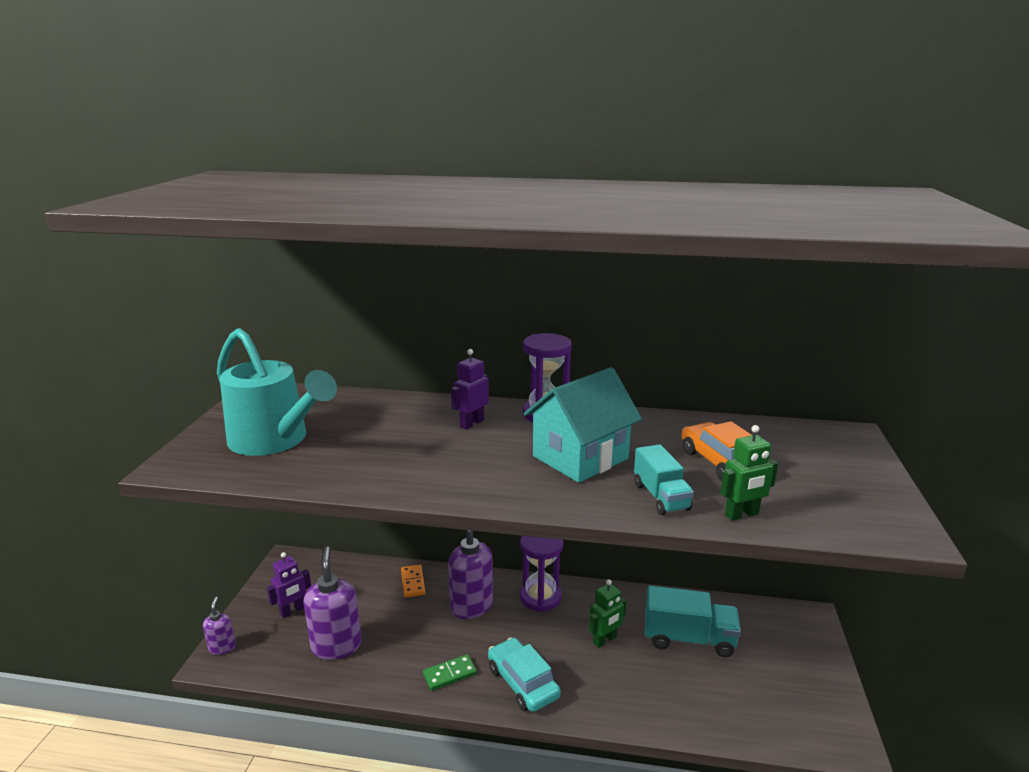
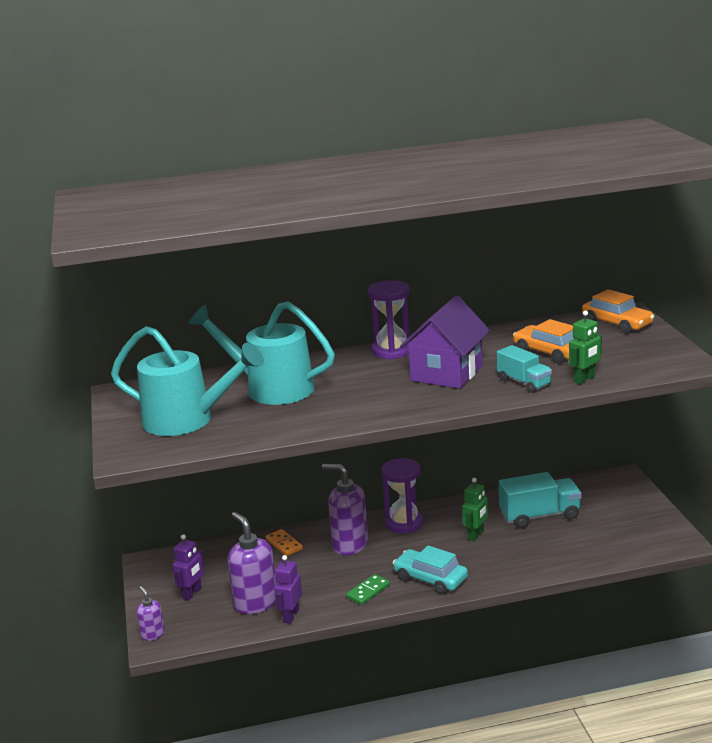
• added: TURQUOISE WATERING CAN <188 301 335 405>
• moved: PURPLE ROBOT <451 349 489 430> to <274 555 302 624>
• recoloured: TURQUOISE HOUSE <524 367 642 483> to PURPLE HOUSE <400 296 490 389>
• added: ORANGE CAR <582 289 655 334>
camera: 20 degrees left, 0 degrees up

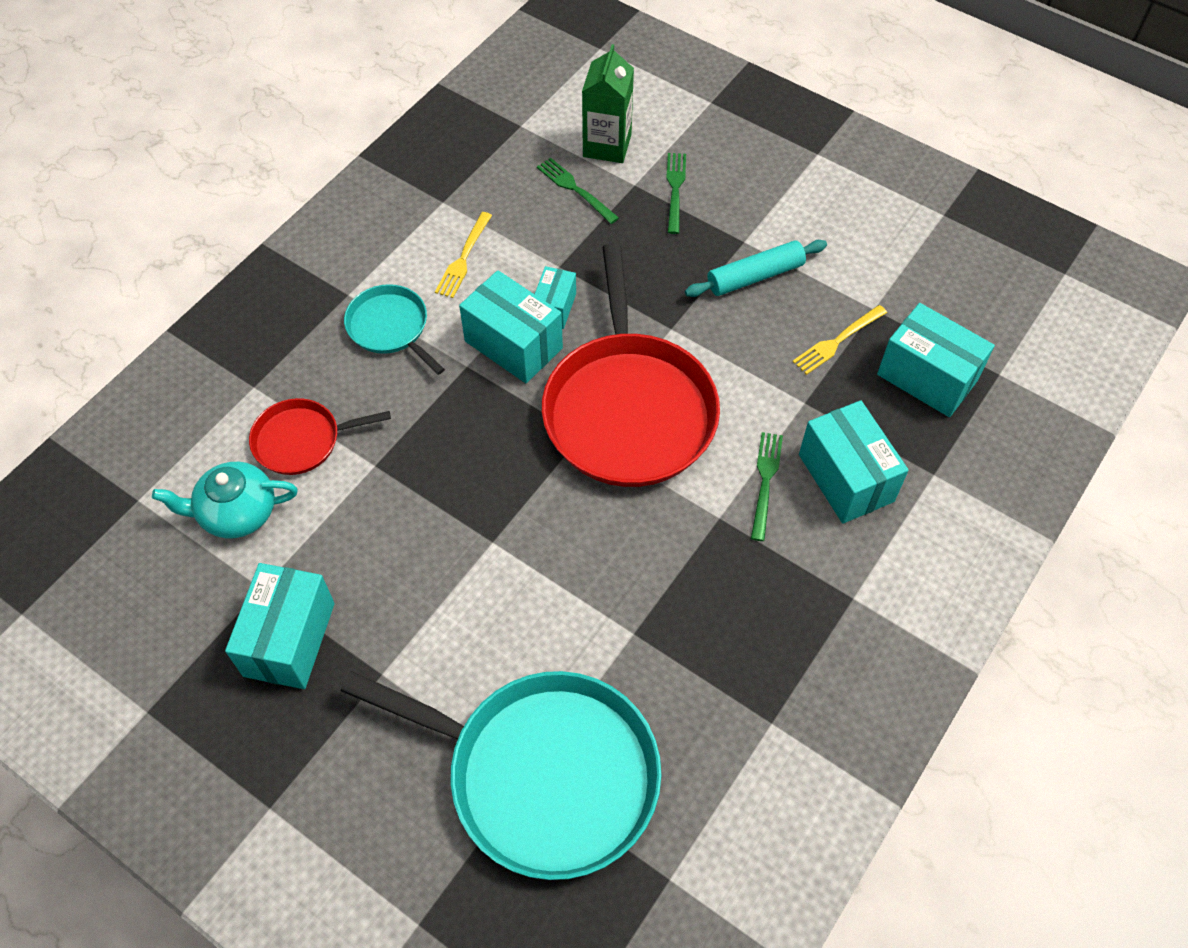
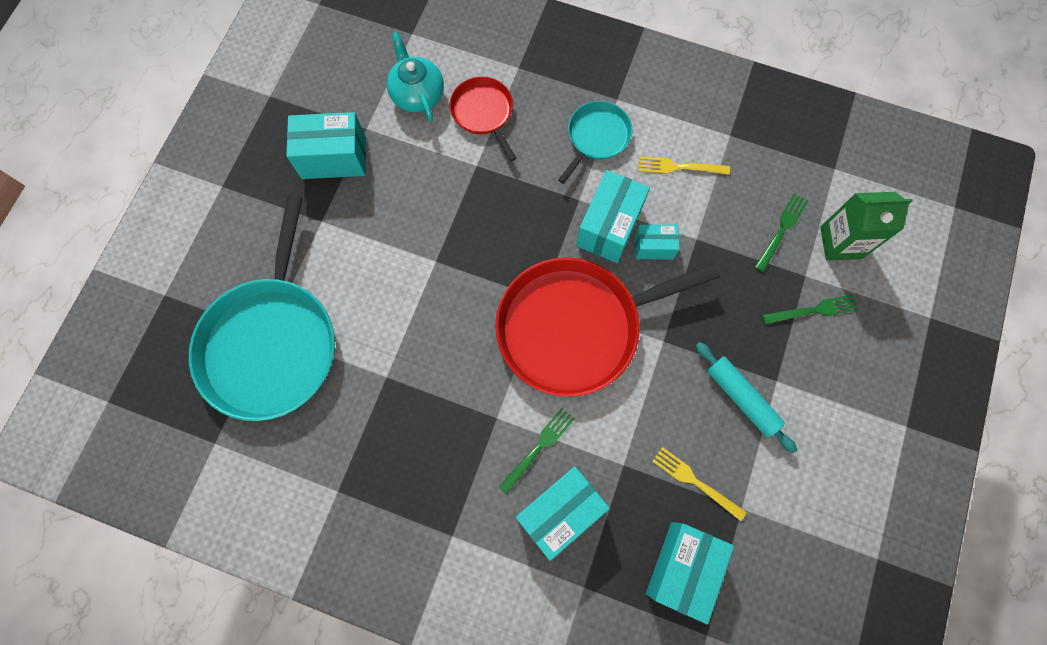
• turned: GREEN FORK <751 432 783 541> = <499 408 575 494> 45 degrees counterclockwise
camera: 75 degrees right, 15 degrees up

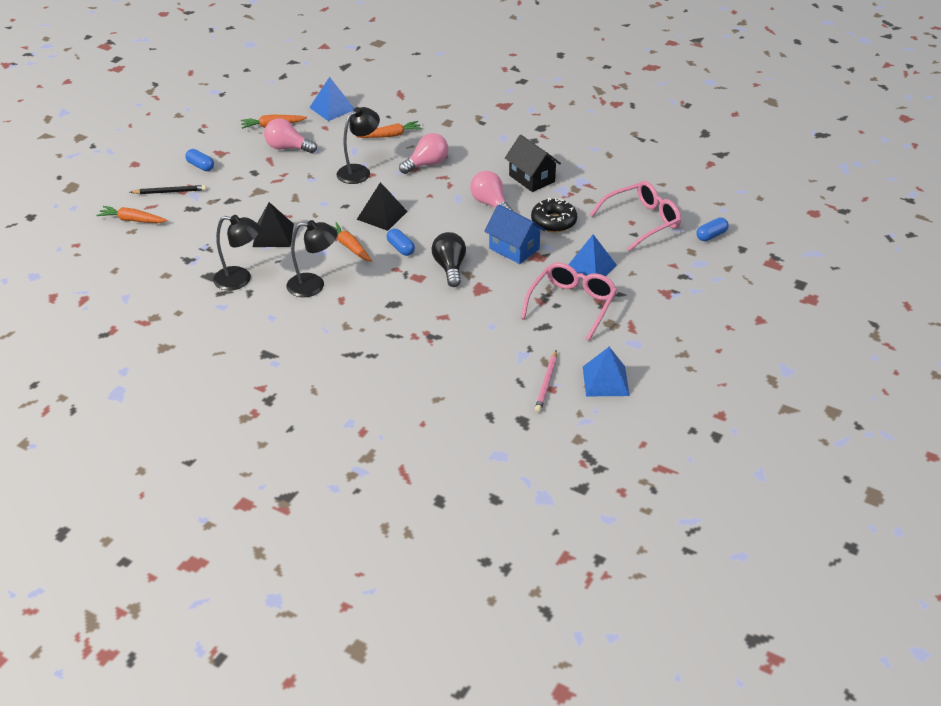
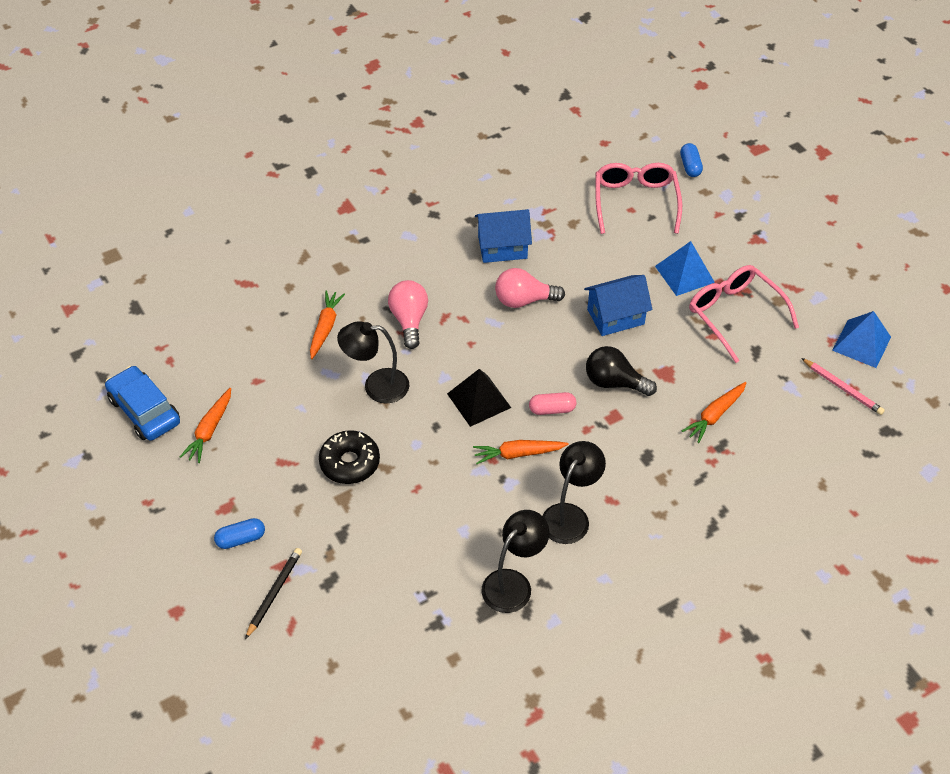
• added: BLUE CAR <105 366 180 441>
• moved: BLACK DONUT <531 198 577 233> to <319 430 380 484>
• turned: BLACK LAMP <337 107 380 184> = <337 321 410 403> 75 degrees counterclockwise
• recoloured: BLACK HOUSE <505 135 561 192> to BLUE HOUSE <475 209 532 263>
• recoloured: BLUE CAPSULE <386 228 415 256> to PINK CAPSULE <529 392 576 415>
• moved: ORANGE CARROT <96 206 168 223> to <682 382 747 443>
• removed: BLACK PYRAMID <253 202 294 247>
• removed: PINK LIGHT BULB <264 118 317 153>
• removed: BLUE PYRAMID <309 77 355 121>
camera: 60 degrees left, 10 degrees up

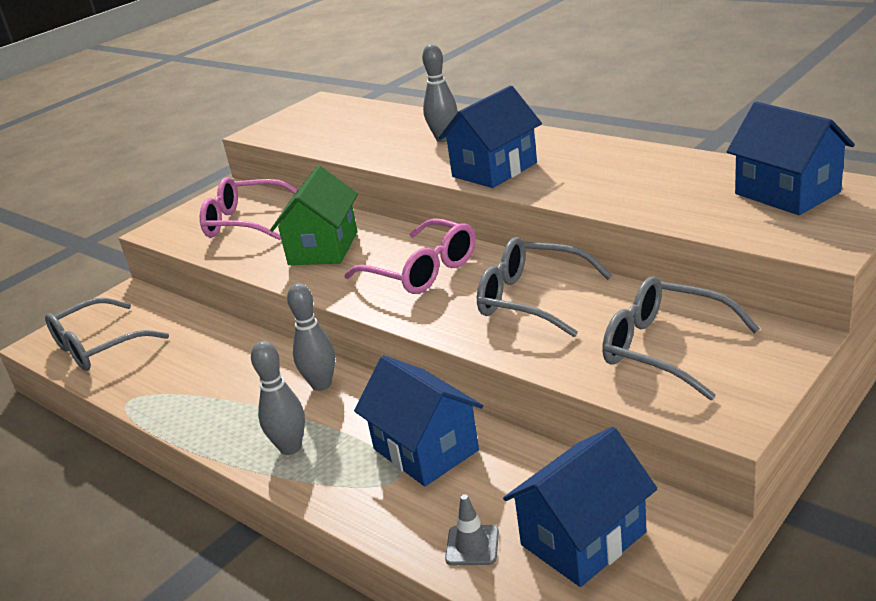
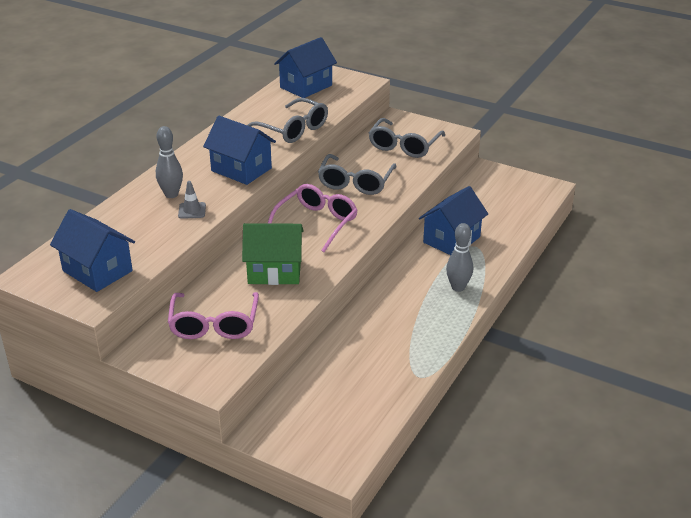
• moved: BLUE HOUSE <503 427 658 587> to <50 209 135 292>
• moved: GREY TRAFFIC CONE <445 494 499 565> to <178 181 206 219>
• moved: GREY GLASSES <45 298 169 371> to <247 98 328 143>
• removed: GREY BOWLING PIN <287 283 335 391>
camera: 105 degrees left, 5 degrees up

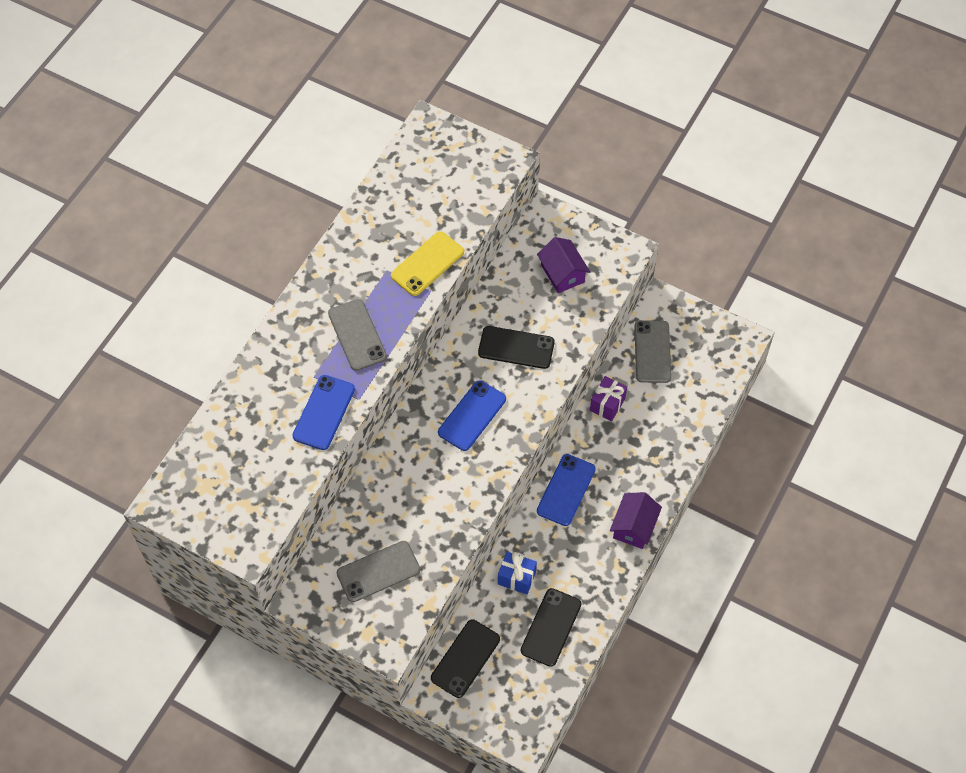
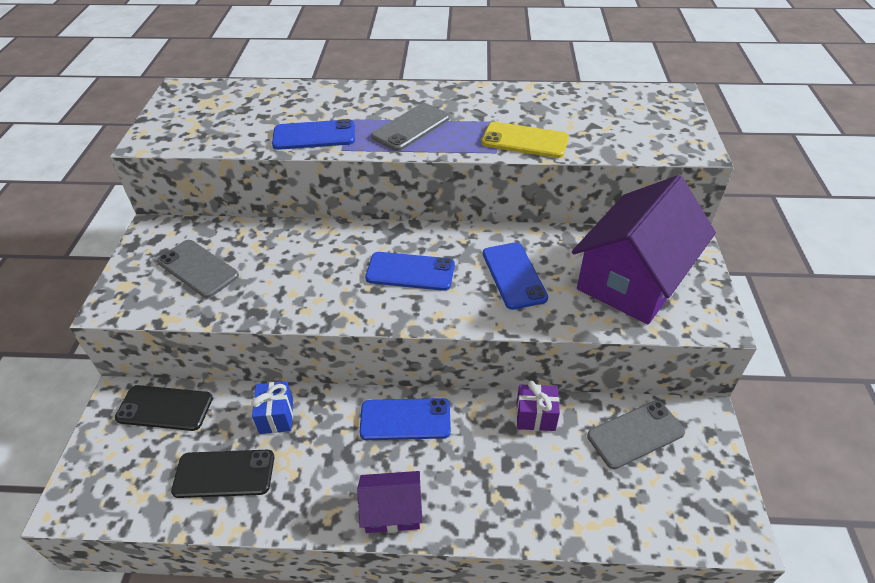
• recoloured: BLACK PHONE <478 326 555 369> to BLUE PHONE <483 242 548 310>
• resized: PURPLE HOUSE <537 237 590 293> = <572 175 716 324> x2.08
camera: 65 degrees right, 15 degrees down

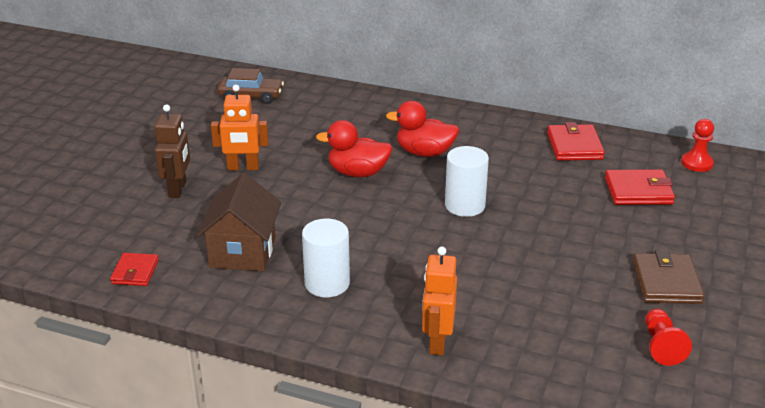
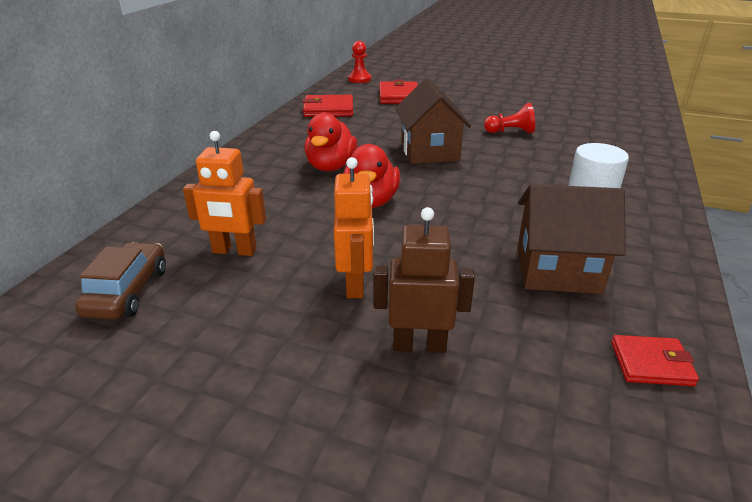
• moved: ORANGE ROBOT <422 246 457 355> to <183 131 266 256>
• replaced: WHITE CYLINDER <445 146 489 217> to BROWN HOUSE <395 78 471 164>
• moved: RED PAWN <645 309 692 366> to <484 103 535 133>
• removed: BROWN WALLET <633 250 705 304>
camera: 90 degrees left, 0 degrees up

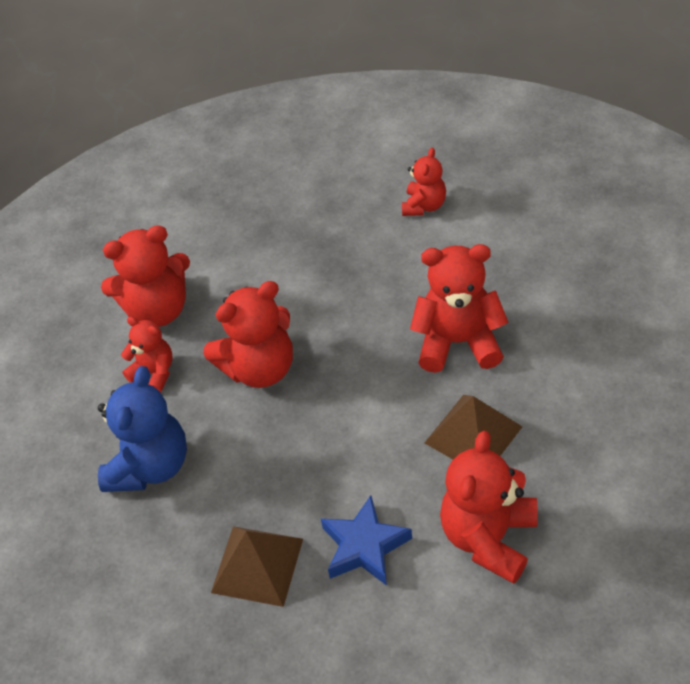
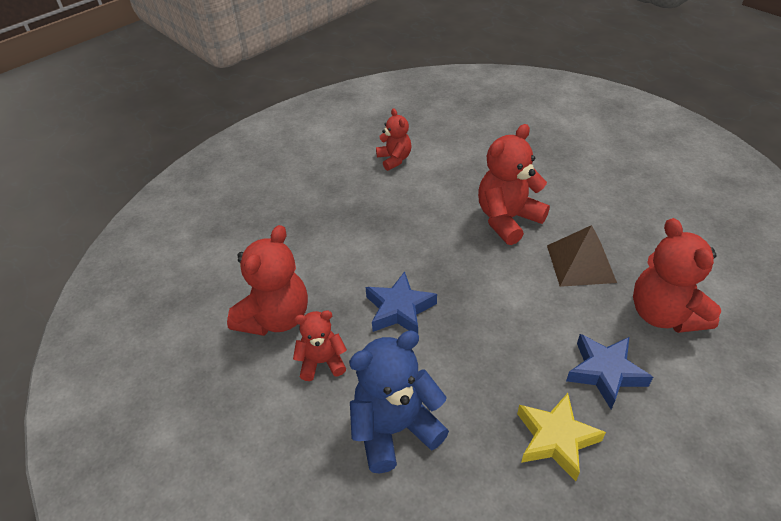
• turned: BLUE TEDDY BEAR <98 366 187 492> = <349 330 449 474> 90 degrees counterclockwise
• replaced: RED TEDDY BEAR <203 281 293 388> to BLUE STAR <366 271 437 333>
• replaced: BROWN PYRAMID <211 526 303 607> to YELLOW STAR <517 393 606 481>
camera: 45 degrees left, 5 degrees down

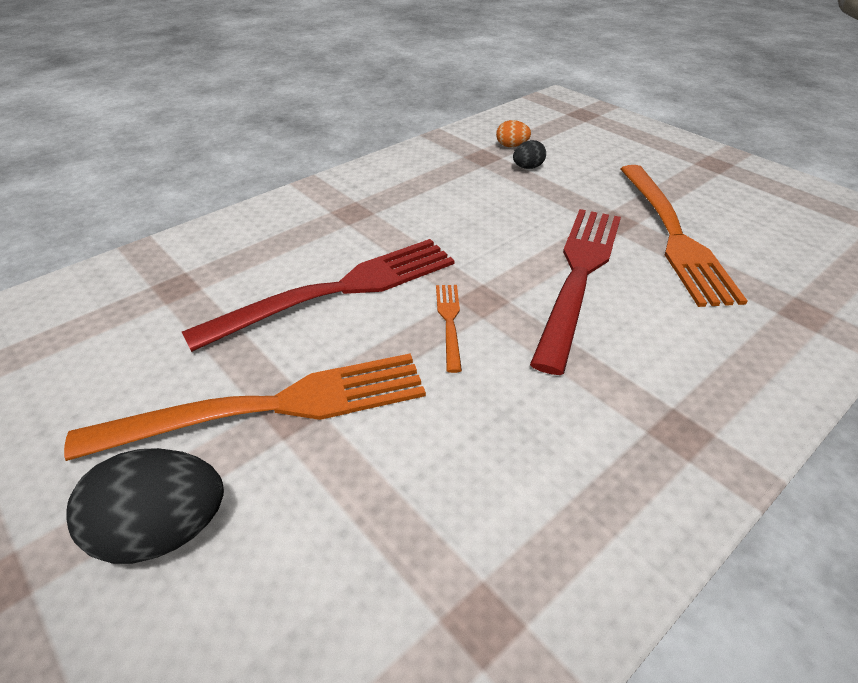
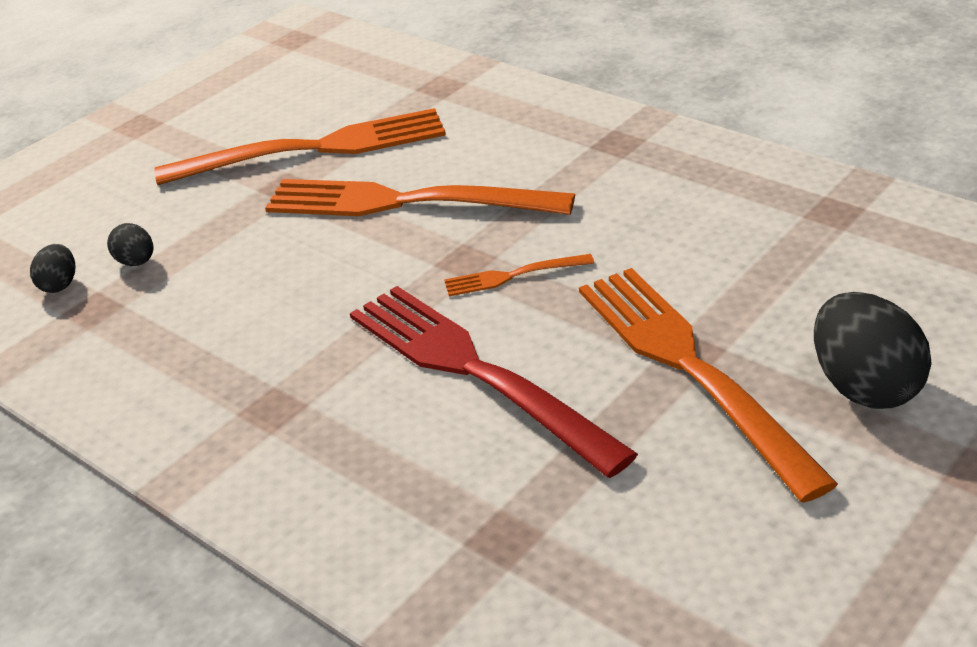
• recoloured: ORANGE EGG <496 120 531 147> to BLACK EGG <30 244 75 293>
• recoloured: RED FORK <530 209 621 375> to ORANGE FORK <265 179 575 216>
camera: 95 degrees left, 5 degrees down

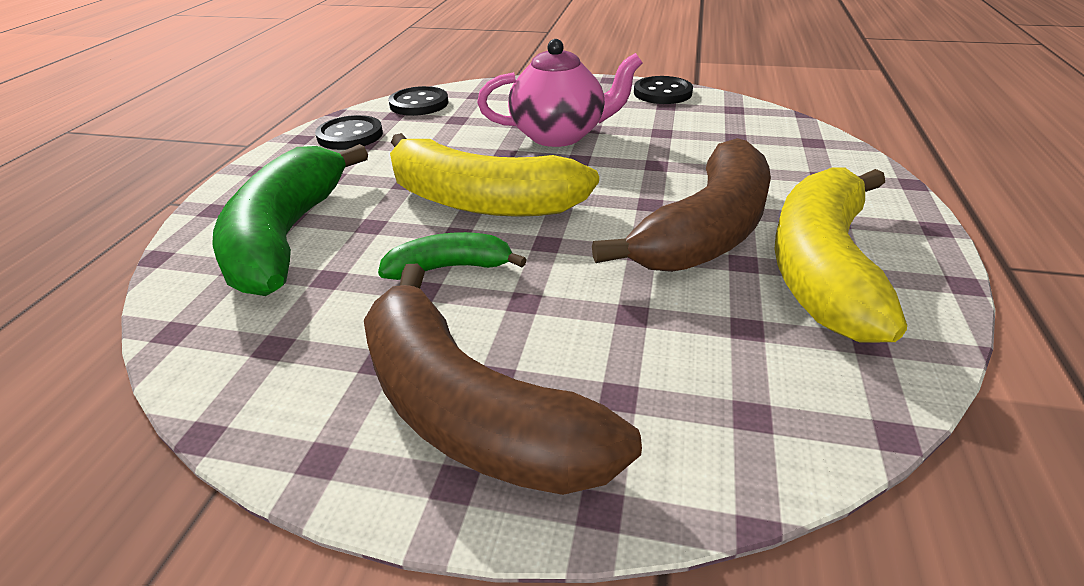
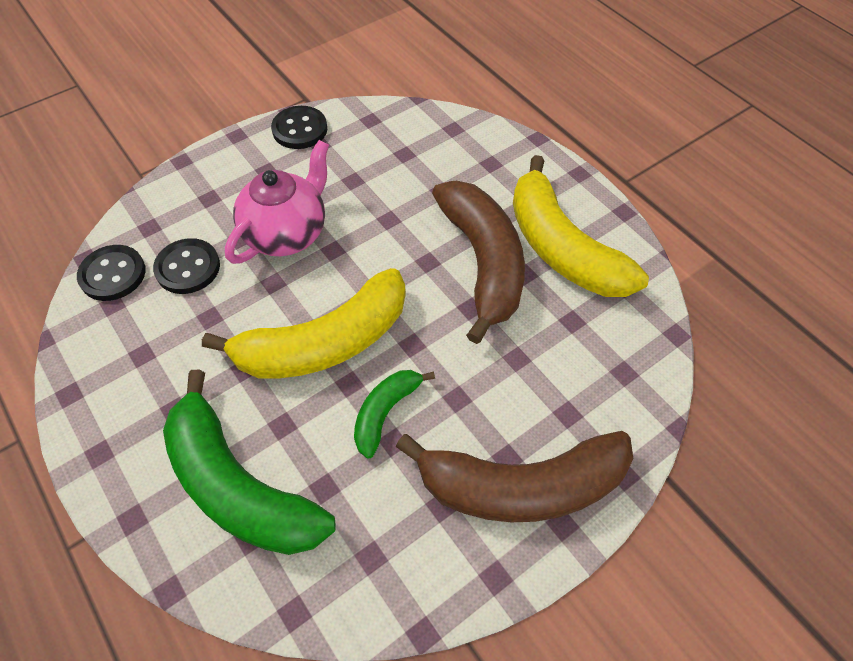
• moved: BLACK BUTTON <315 115 383 150> to <153 238 220 294>
camera: 50 degrees left, 20 degrees up

